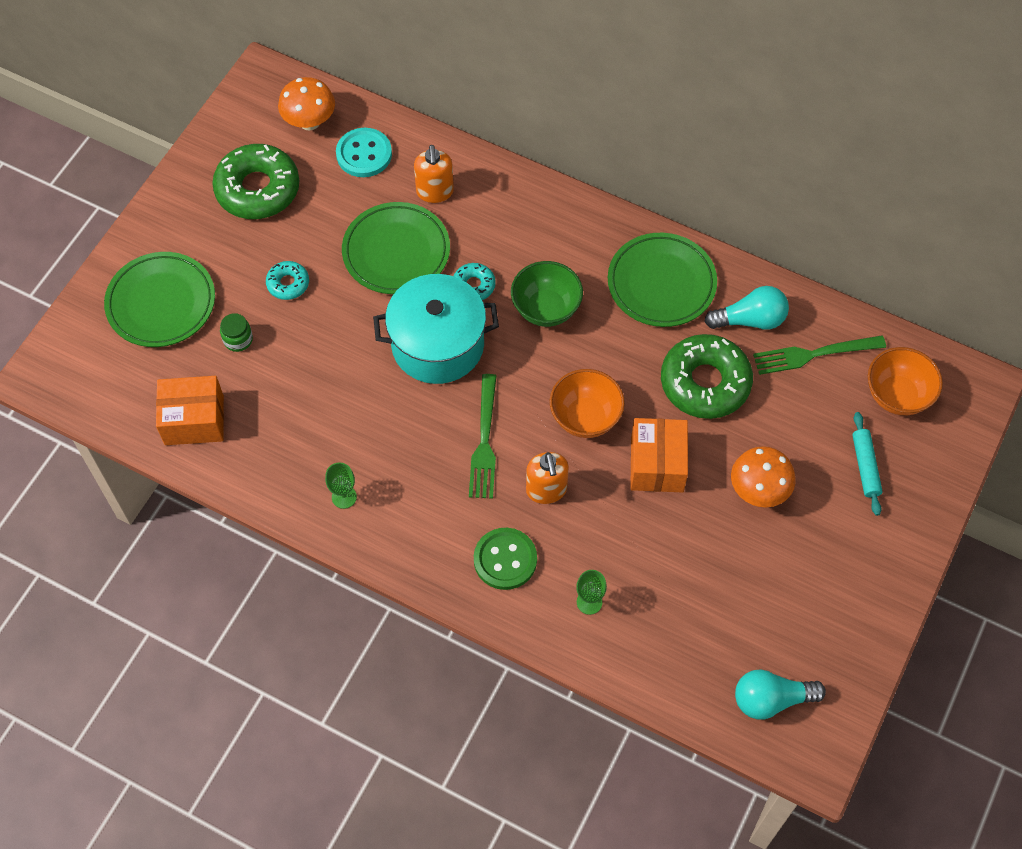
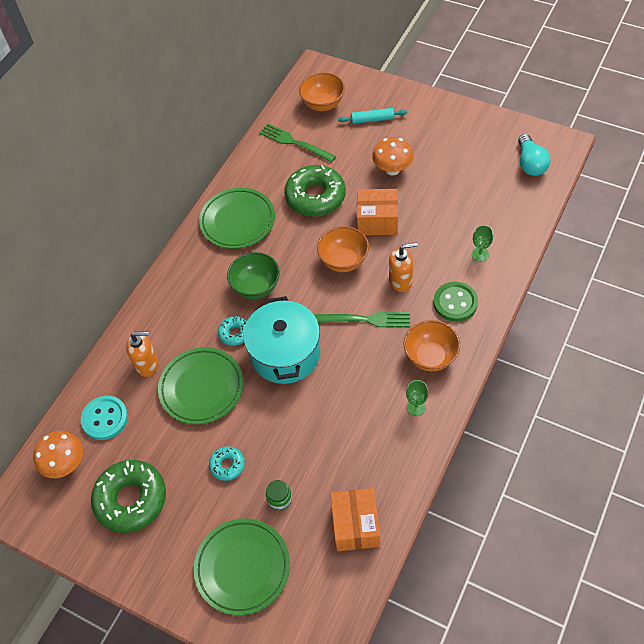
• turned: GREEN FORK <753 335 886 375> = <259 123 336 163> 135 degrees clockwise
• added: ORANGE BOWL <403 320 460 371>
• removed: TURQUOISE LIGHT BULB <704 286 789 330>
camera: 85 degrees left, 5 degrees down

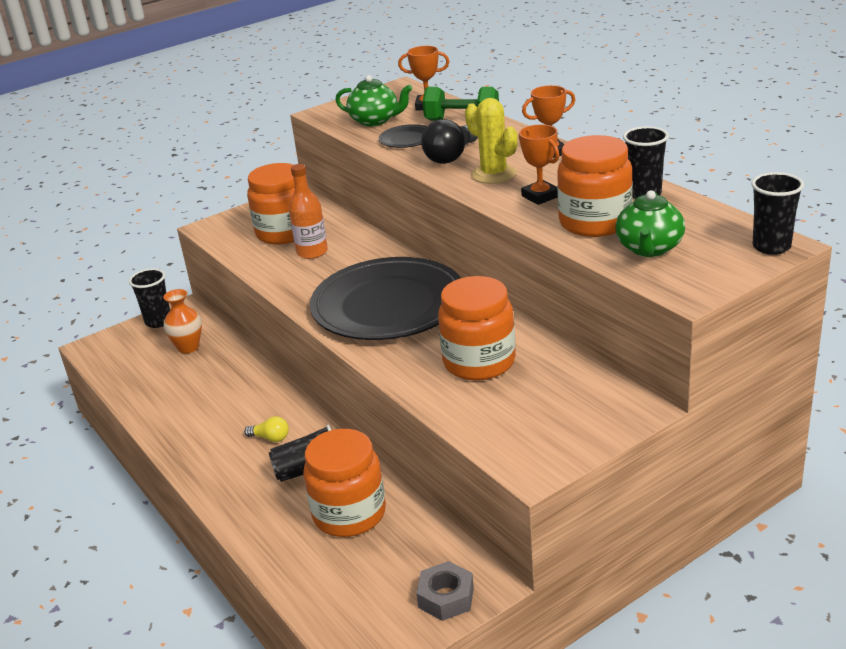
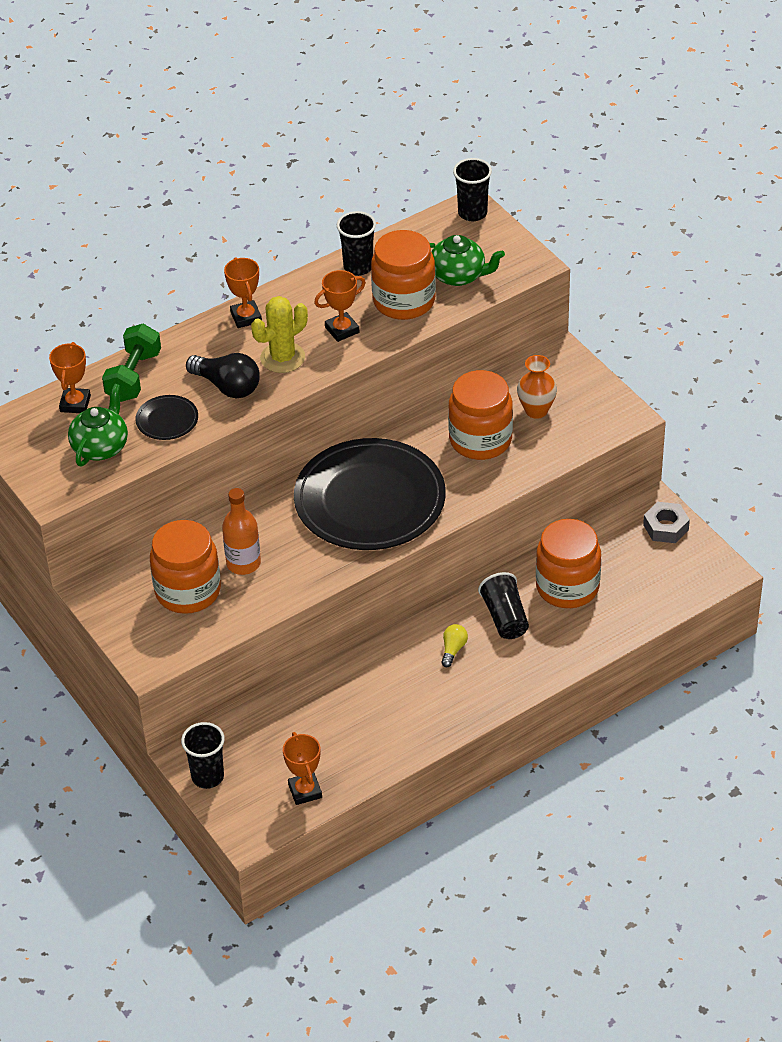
• added: ORANGE TROPHY <283 732 322 805>
• moved: ORANGE VASE <163 289 202 353> to <517 355 557 419>
camera: 90 degrees left, 15 degrees up

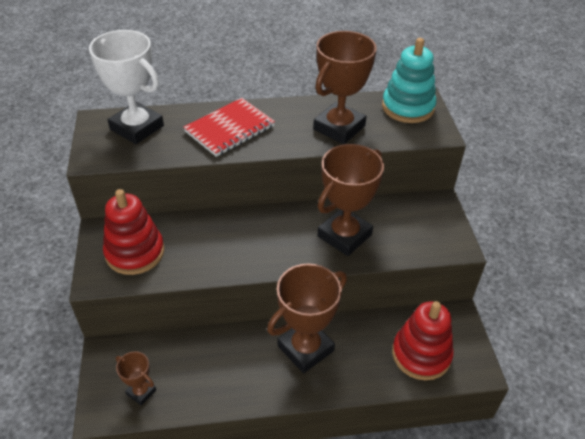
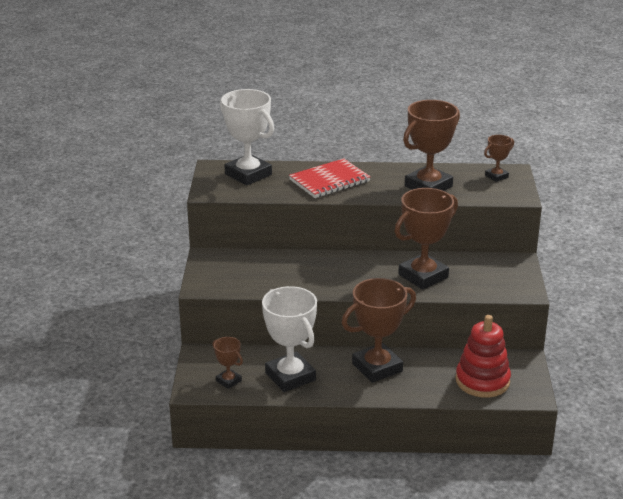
• added: WHITE TROPHY <262 286 317 392>
• replaced: TURQUOISE STACKING TOY <382 38 437 123> to BROWN TROPHY <484 135 514 182>
• removed: RED STACKING TOY <103 189 165 275>
camera: 10 degrees right, 15 degrees down

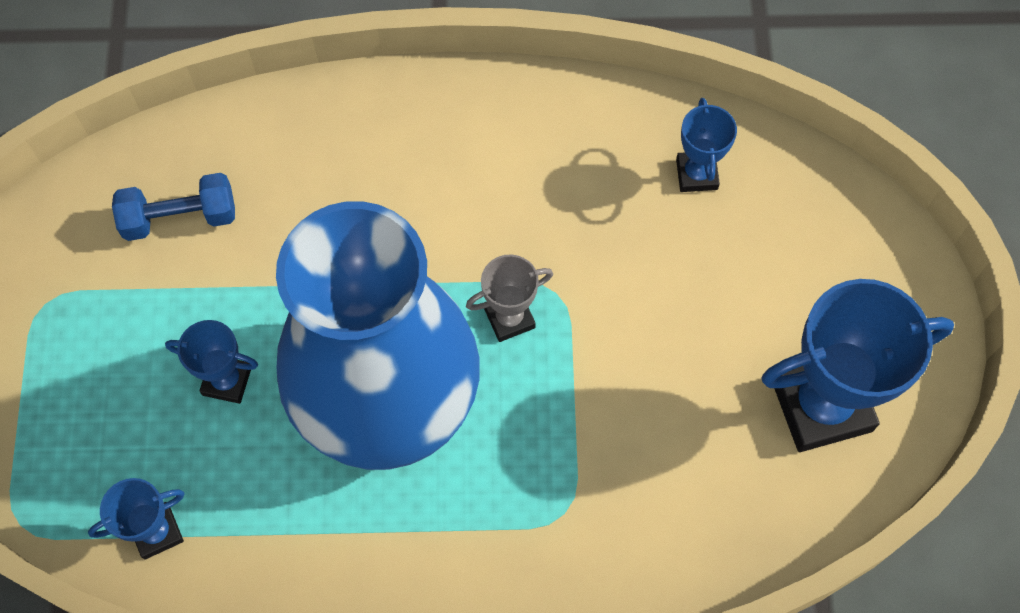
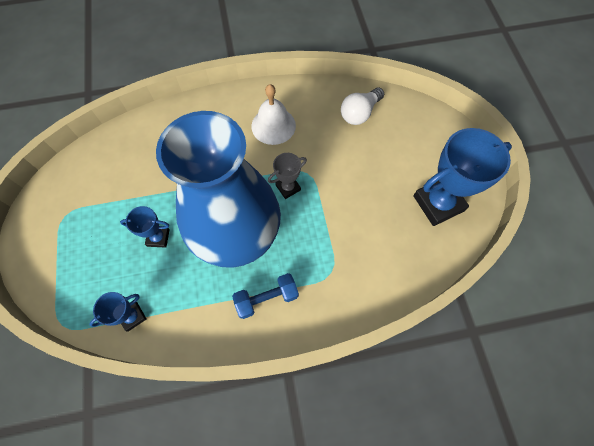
• moved: BLUE DUMBBELL <112 173 235 241> to <232 273 299 319>
• added: WHITE BELL <251 84 296 145>
• replaced: BLUE TROPHY <676 98 737 192> to WHITE LIGHT BULB <341 87 384 125>
camera: 10 degrees left, 0 degrees up

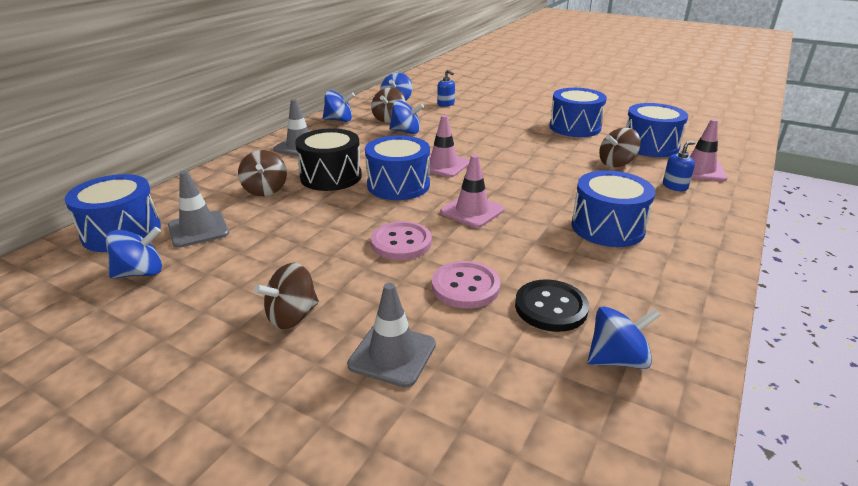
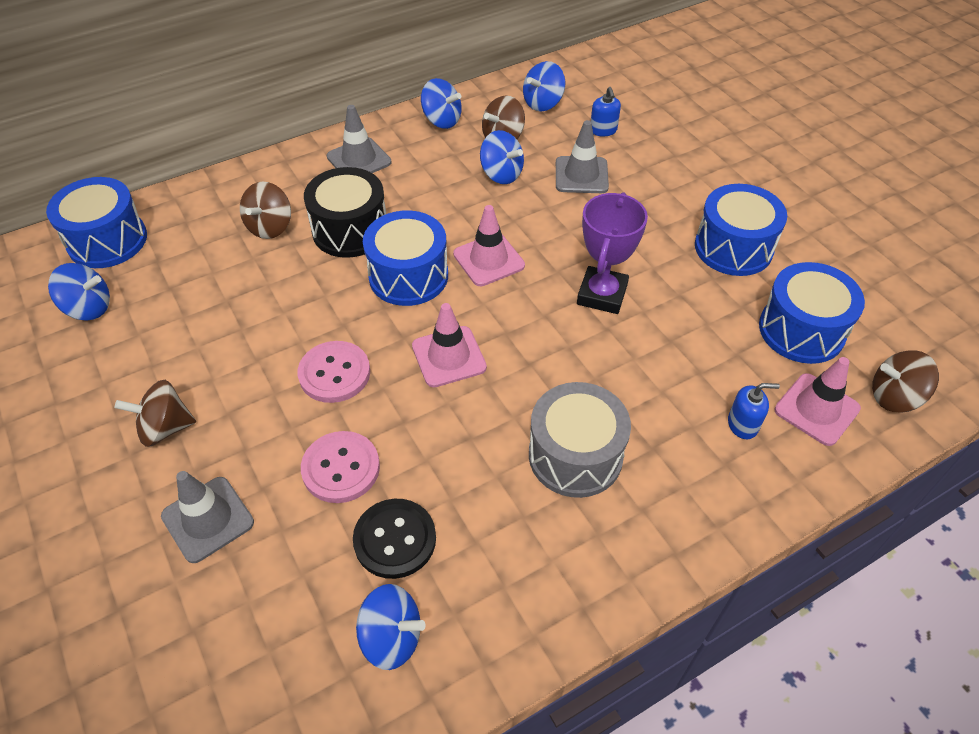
• recoloured: BLUE DRUM <571 170 655 247> to GREY DRUM <529 382 631 498>
• moved: GREY TRAFFIC CONE <168 171 229 248> to <556 120 609 193>
• added: PURPLE TROPHY <577 192 648 314>
• moved: BROWN SPINNING TOP <599 128 641 167> to <872 350 939 412>
camera: 30 degrees right, 20 degrees up

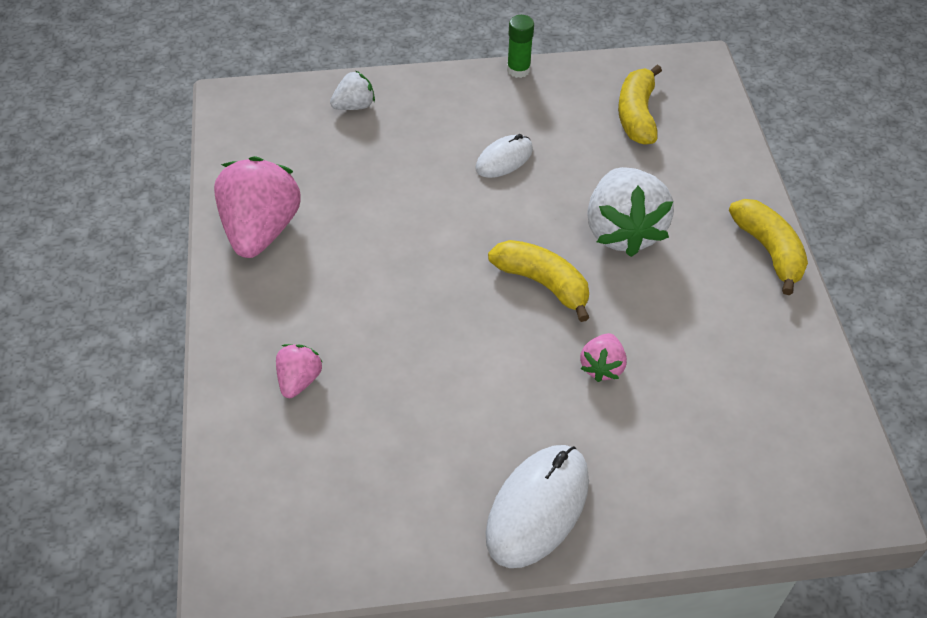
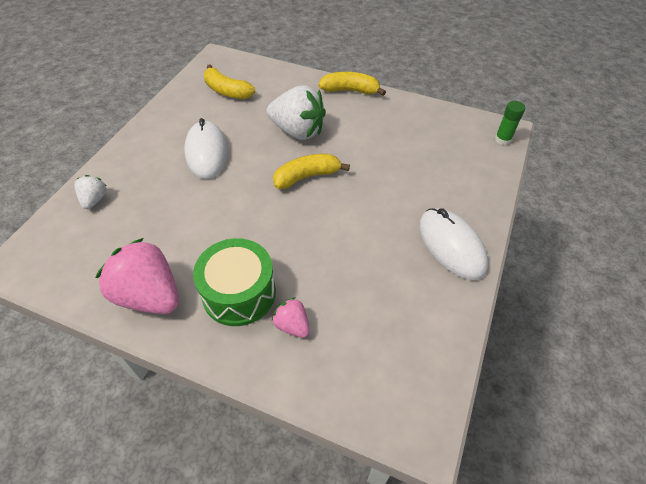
• resized: WHITE MOUSE <475 134 533 178> = <184 118 228 179> x1.70
• added: GREEN DRUM <193 238 276 326>
• moved: GREEN GLUE STICK <507 15 534 78> to <495 101 525 145>
• removed: PINK STRAWBERRY <580 333 627 382>
camera: 60 degrees left, 0 degrees up

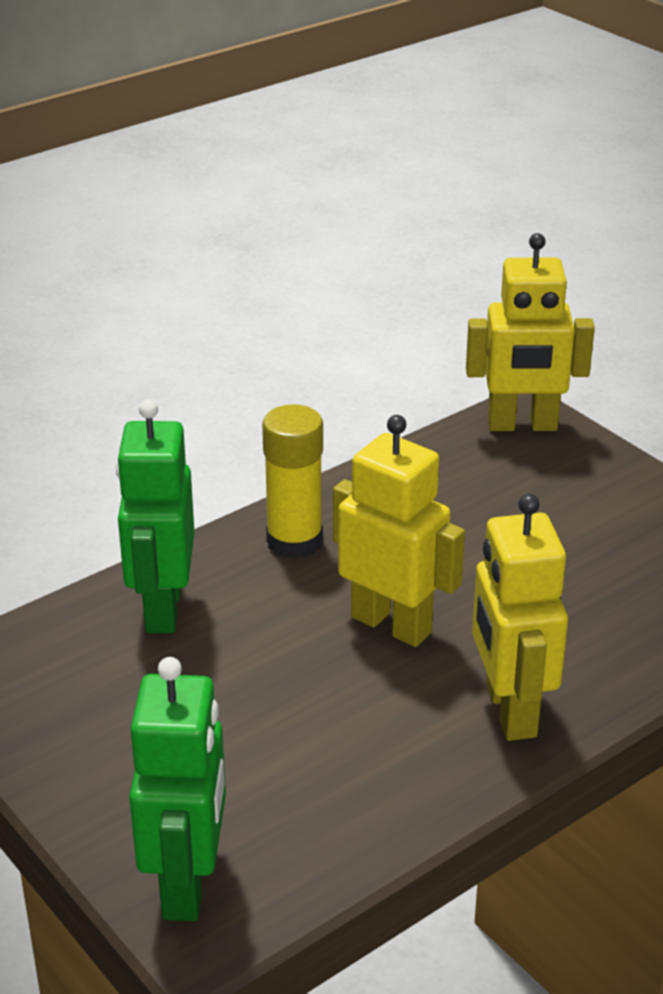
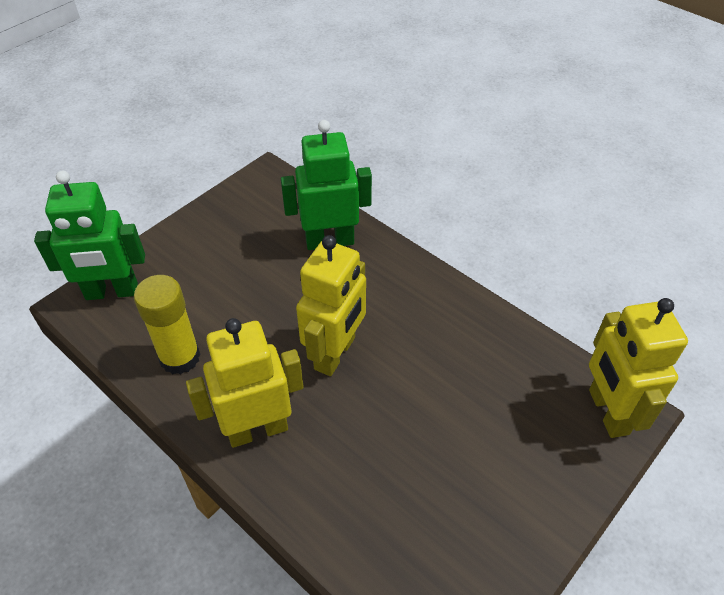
• moved: YELLOW GLUE STICK <262 404 323 559> to <134 275 201 374>
camera: 80 degrees right, 15 degrees up

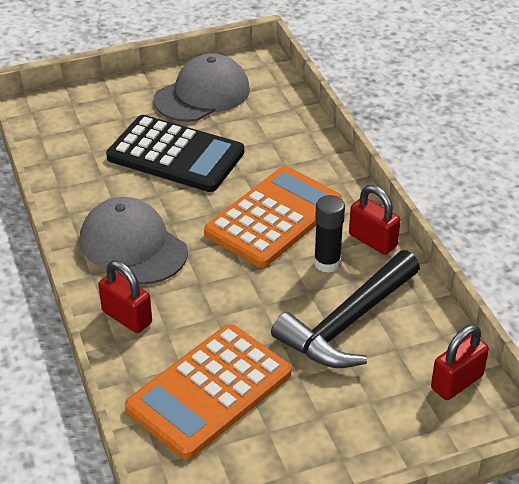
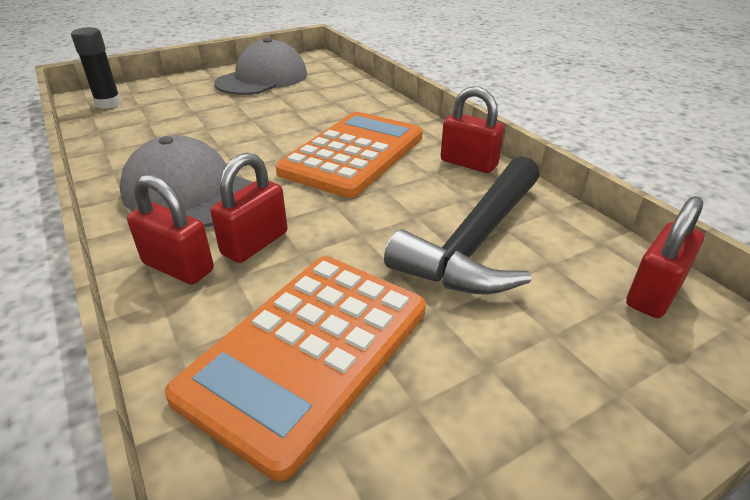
• moved: BLACK GLUE STICK <314 195 345 273> to <71 27 121 109>
• added: RED PADLOCK <210 152 287 263>
• removed: BLACK CALCULATOR <106 115 244 192>
camera: 10 degrees left, 5 degrees down

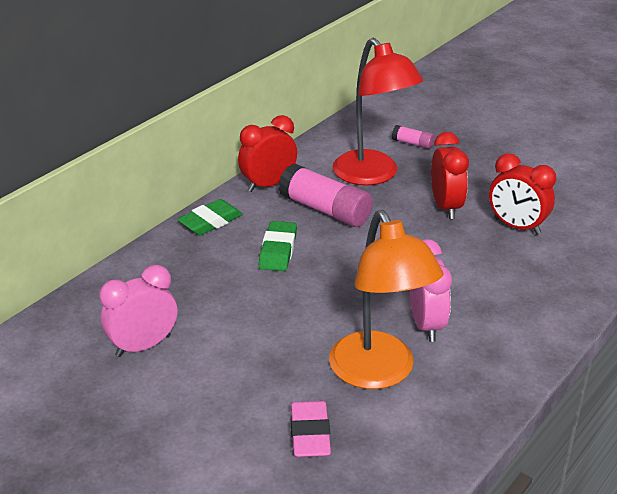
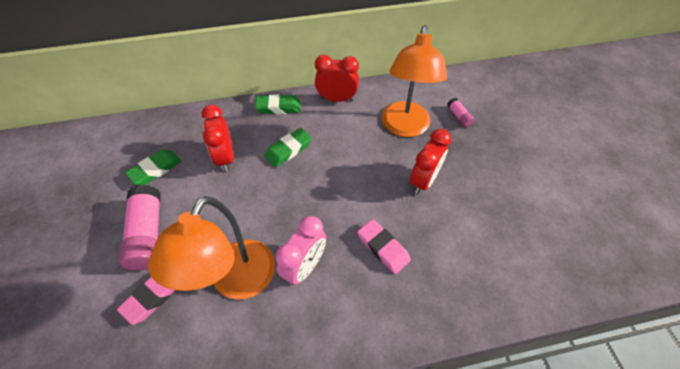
• moved: PINK GLUE STICK <278 164 373 227> to <119 185 161 271>
• replaced: PINK CLOCK <99 265 177 357> to GREEN ERASER <125 150 181 185>
• moved: RED CLOCK <489 153 556 235> to <202 105 234 172>
• added: PINK ERASER <357 219 411 274>
• recoloured: RED LAMP <333 38 423 185> to ORANGE LAMP <382 25 447 137>
camera: 40 degrees right, 20 degrees up

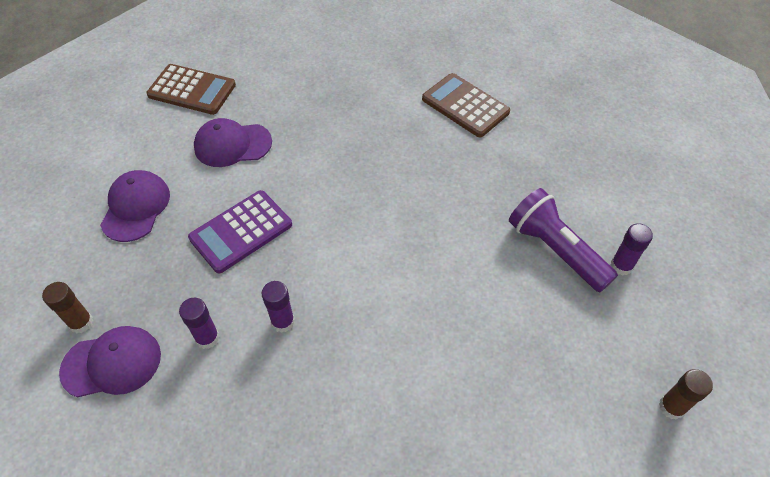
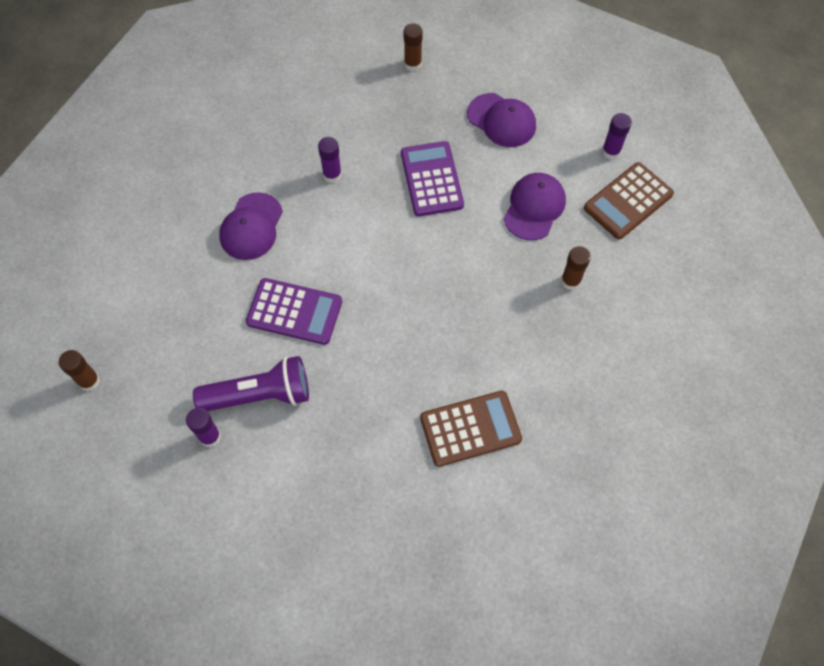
• moved: PURPLE CAP <59 326 161 398> to <219 192 283 260>
• added: PURPLE CALCULATOR <246 278 342 345>
• added: BROWN GLUE STICK <561 246 591 290>
• moved: PURPLE GLUE STICK <179 298 219 349> to <602 113 632 160>
camera: 120 degrees right, 10 degrees up

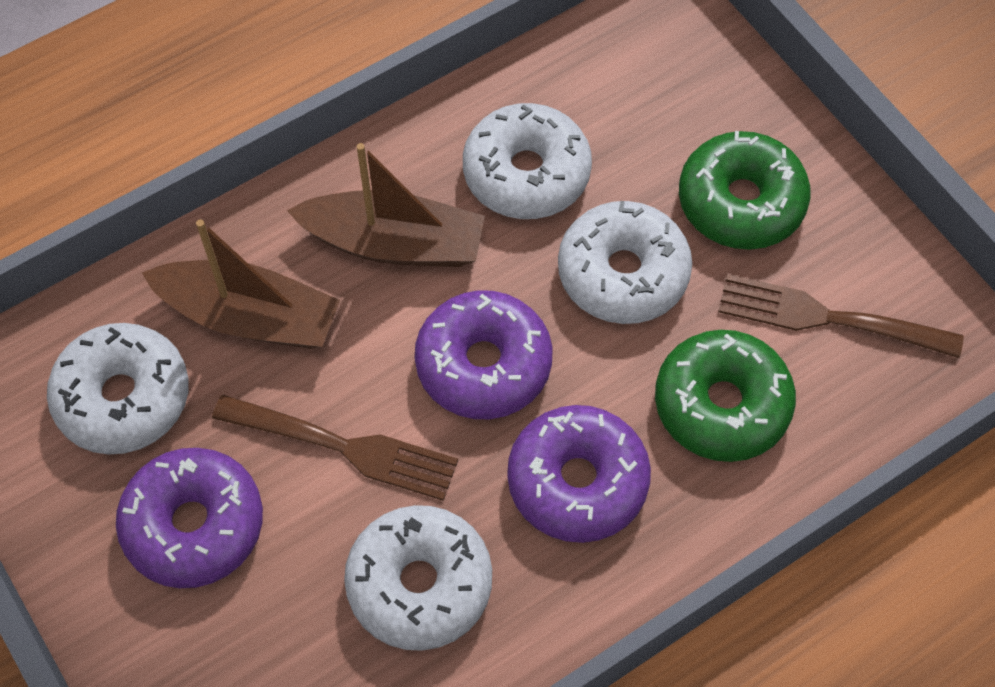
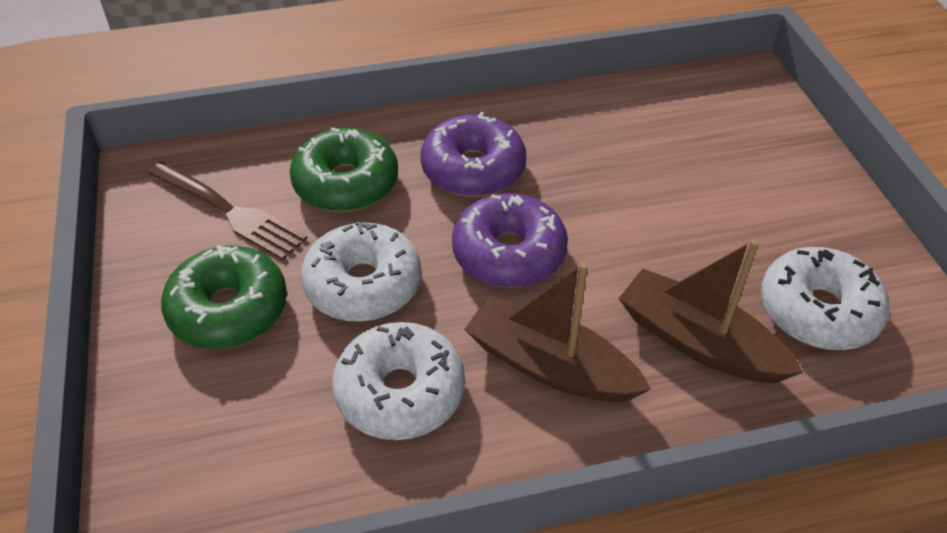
• removed: PURPLE DONUT <116 448 263 588>
• removed: BROWN FORK <212 395 458 501>
• removed: WHITE DONUT <344 505 492 651>
camera: 160 degrees left, 15 degrees down

